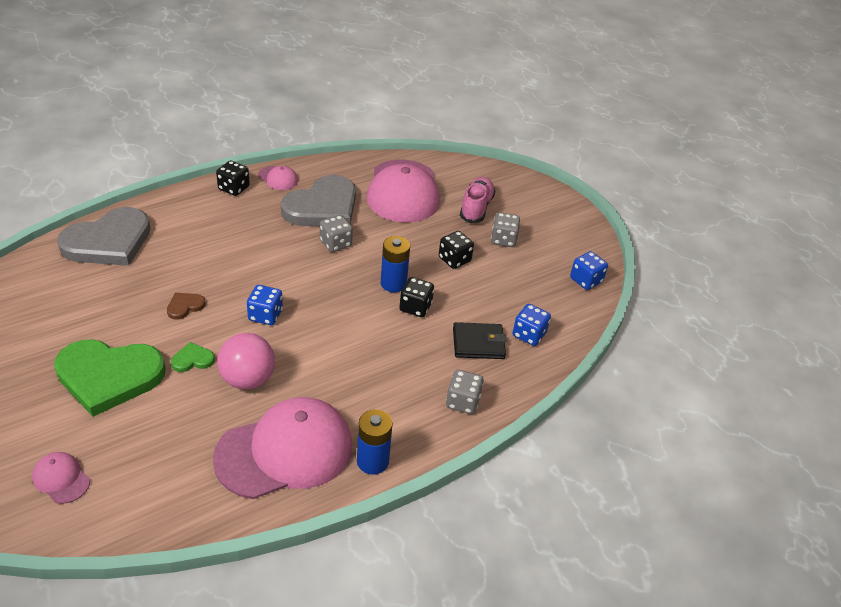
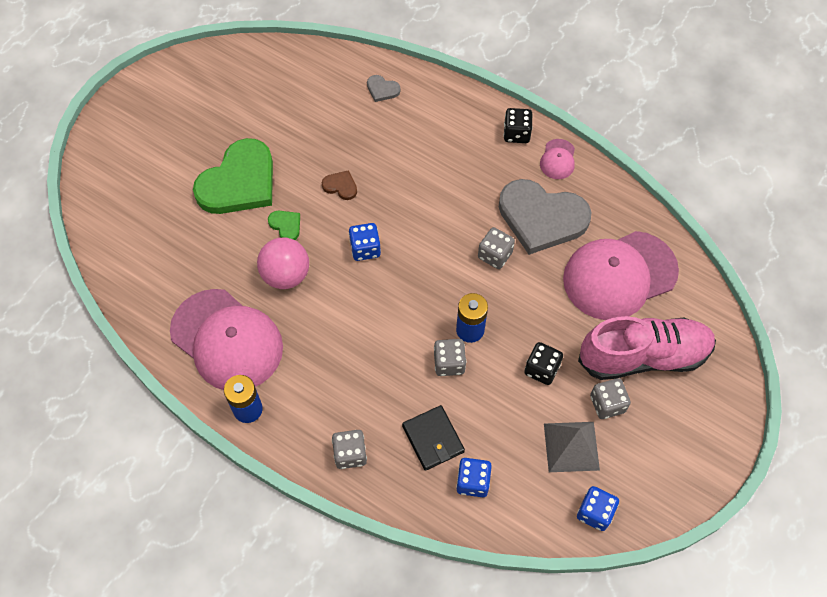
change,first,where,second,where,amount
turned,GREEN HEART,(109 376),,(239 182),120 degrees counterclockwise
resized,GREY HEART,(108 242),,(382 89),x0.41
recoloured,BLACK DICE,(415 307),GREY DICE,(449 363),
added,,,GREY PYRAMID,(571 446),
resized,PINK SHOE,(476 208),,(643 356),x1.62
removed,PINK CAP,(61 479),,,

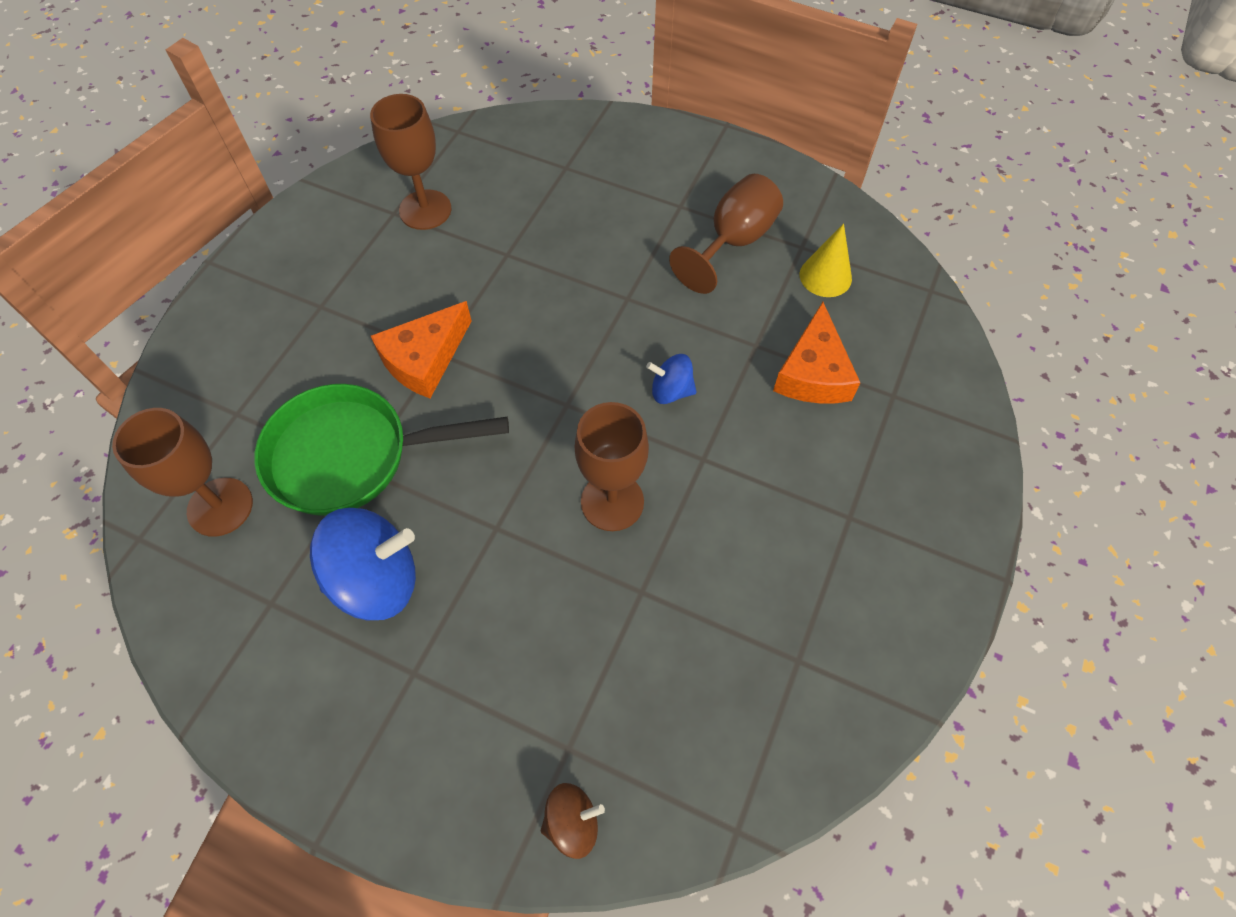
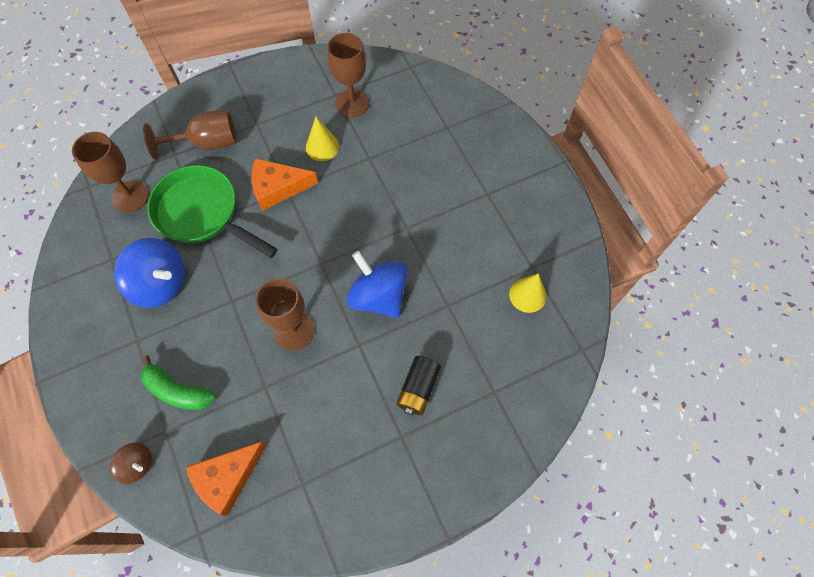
change,first,where,second,where,amount
added,,,GREEN BANANA,(177 391),
moved,BROWN GOBLET,(733 242),,(207 143),
moved,ORANGE CHEESE,(813 373),,(227 478),
added,,,YELLOW CONE,(322 147),
resized,BLUE SPINNING TOP,(671 391),,(378 296),x1.89
added,,,BLACK BATTERY,(418 389),

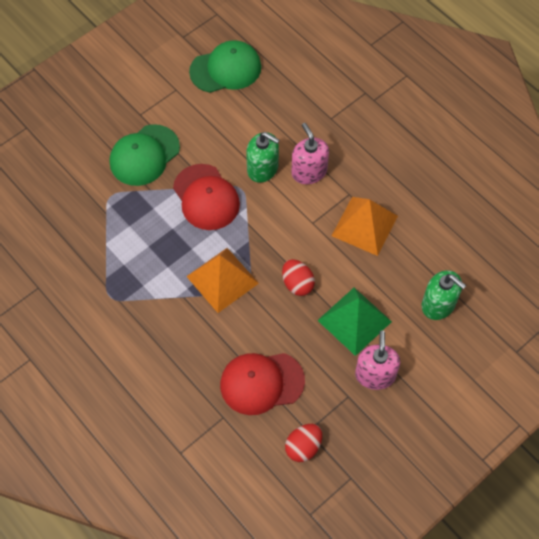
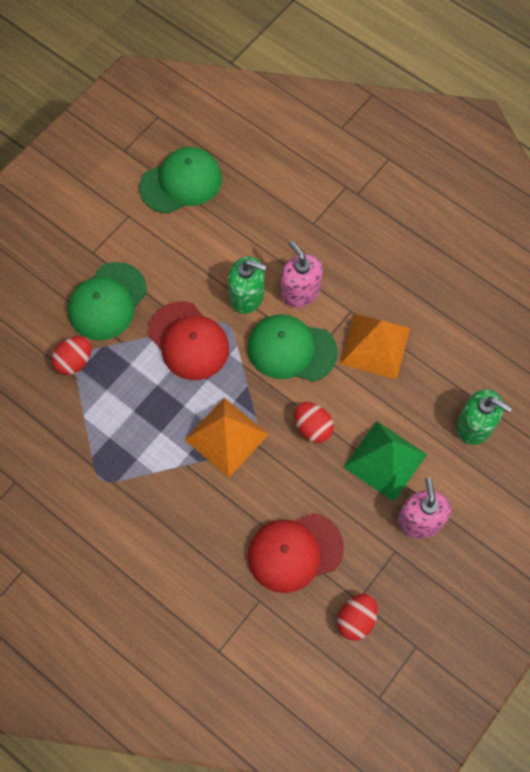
change,first,where,second,where,amount
added,,,RED EGG,(75 361),
added,,,GREEN CAP,(291 350),

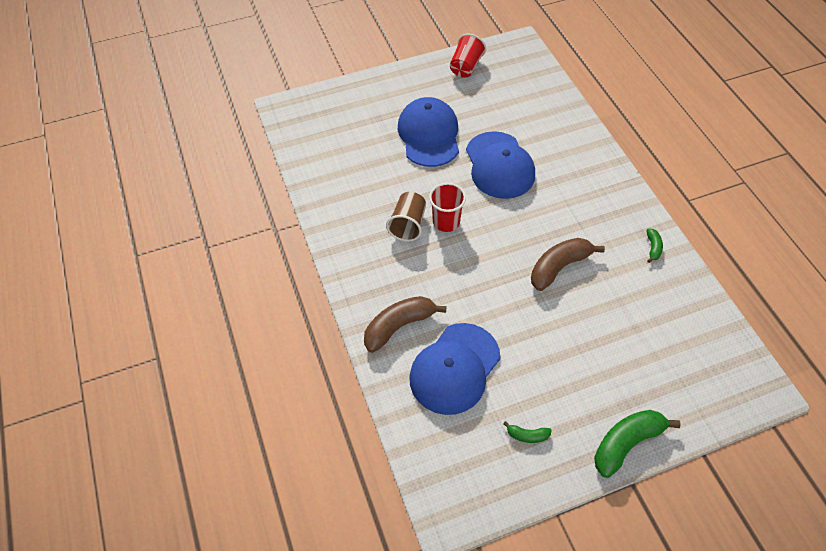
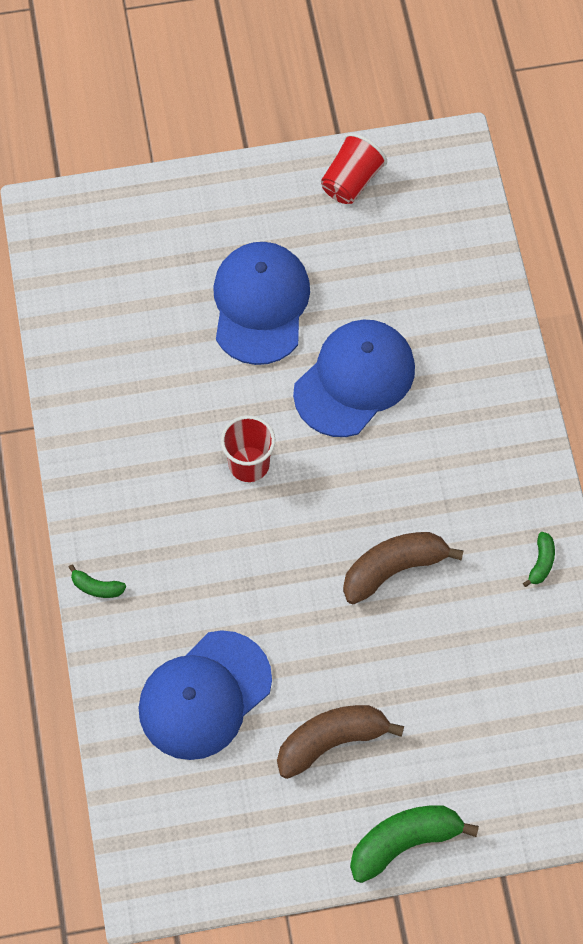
change,first,where,second,where,amount
moved,GREEN BANANA,(527 435),,(96 587),
moved,BROWN BANANA,(399 326),,(331 741),
turned,BLUE CAP,(499 165),,(354 380),135 degrees counterclockwise
removed,BROWN CUP,(408 225),,,

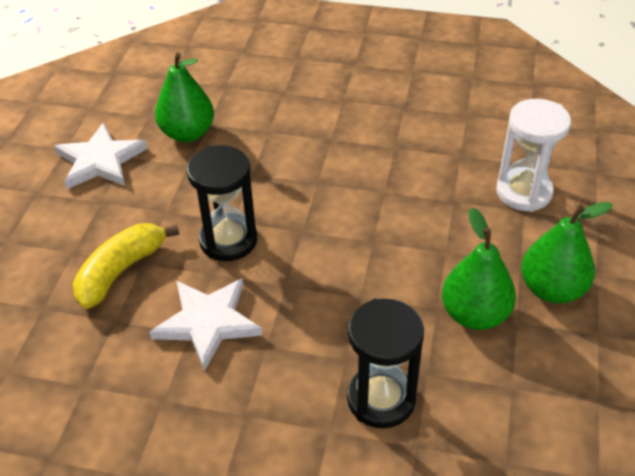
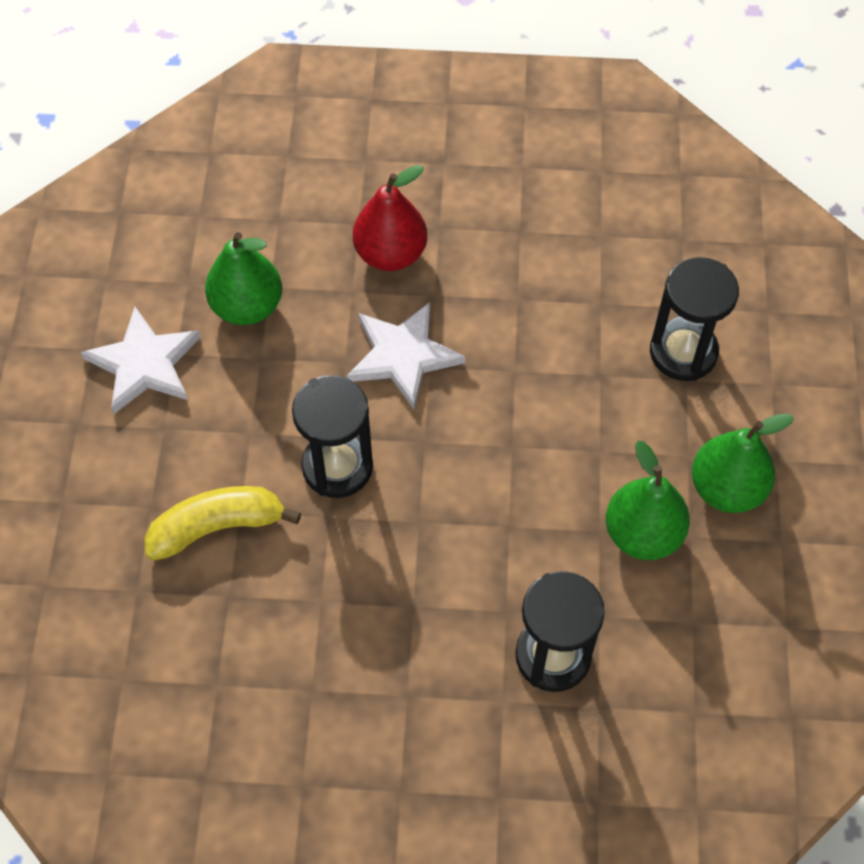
change,first,where,second,where,amount
turned,YELLOW BANANA,(121 271),,(217 527),45 degrees clockwise
moved,WHITE STAR,(208 322),,(403 356),
added,,,RED PEAR,(390 254),
recoloured,WHITE HOURGLASS,(523 192),BLACK HOURGLASS,(683 352),

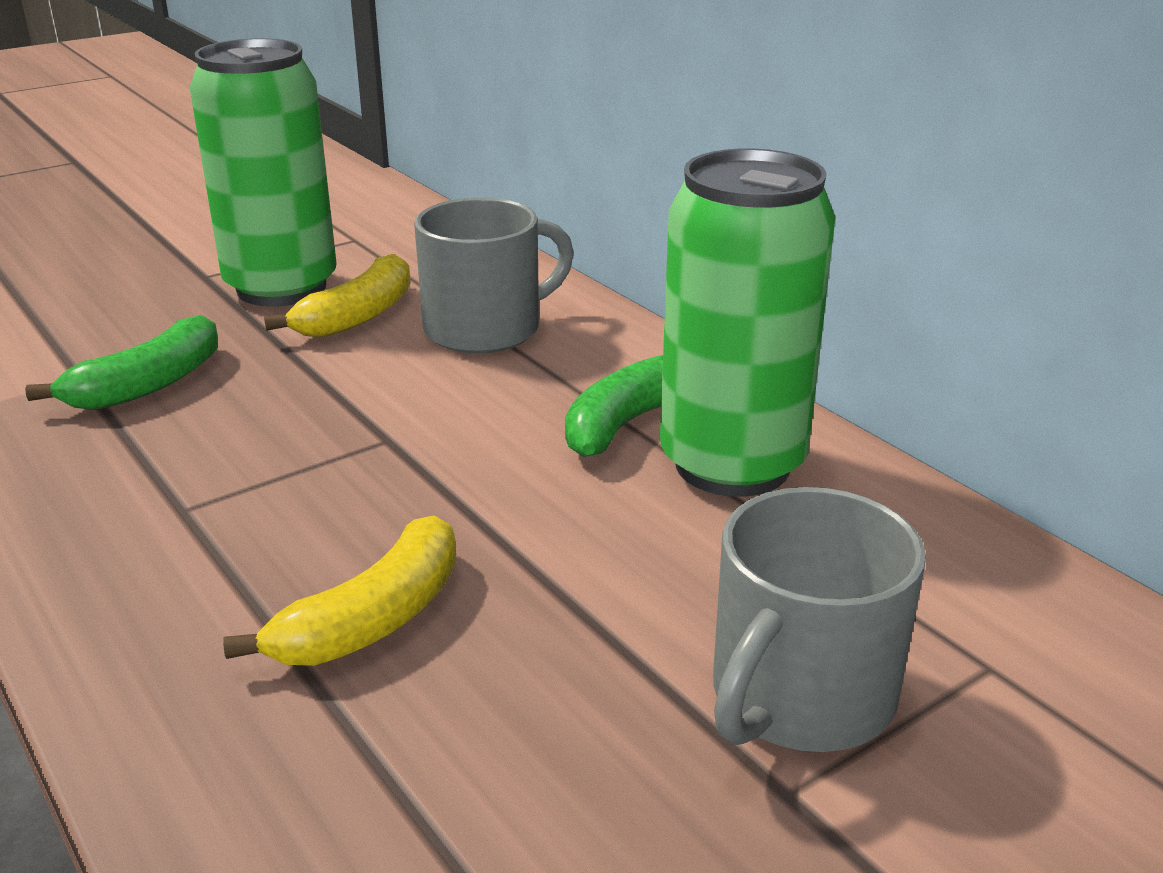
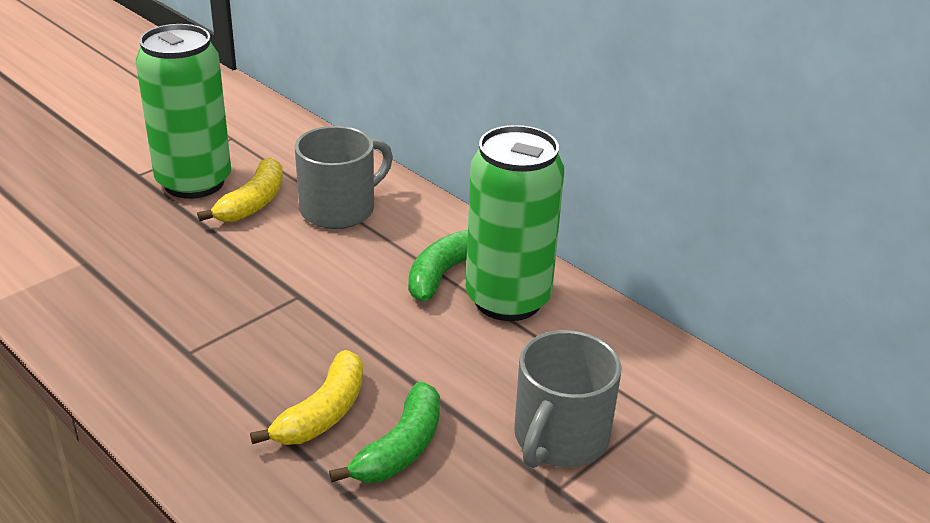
change,first,where,second,where,amount
moved,GREEN BANANA,(148 385),,(400 448),

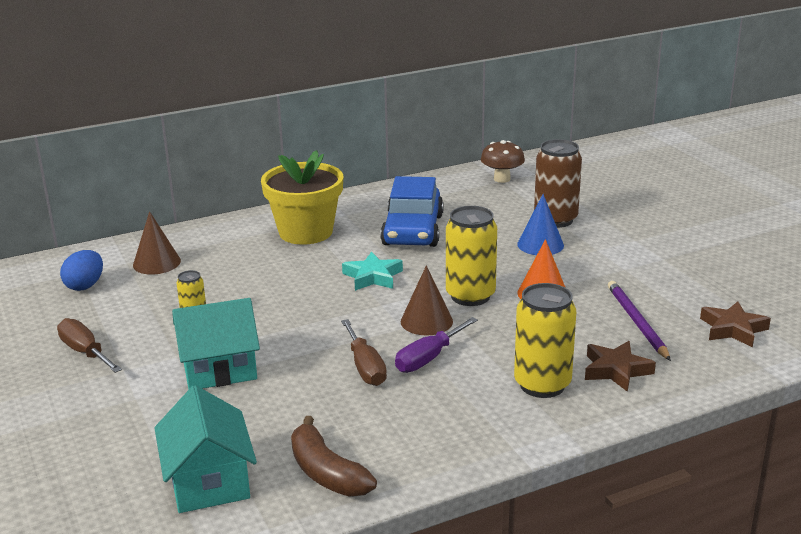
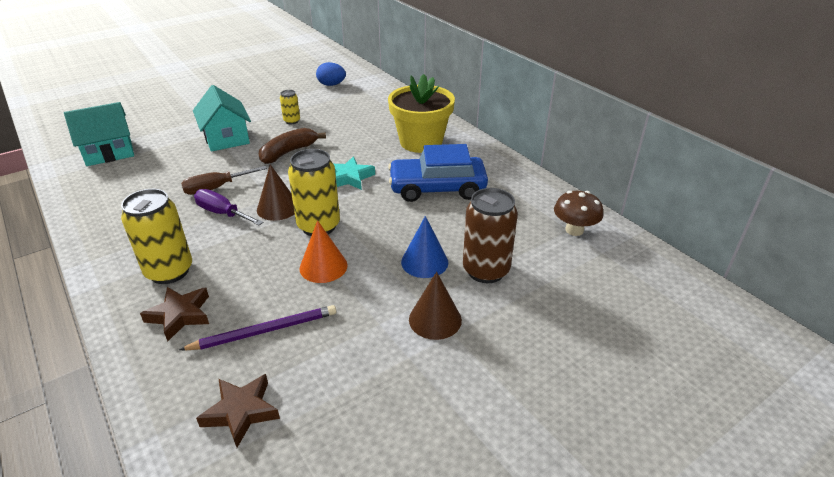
change,first,where,second,where,amount
moved,BROWN BANANA,(326 472),,(288 152),
moved,BROWN CONE,(156 263),,(435 319),
removed,BROWN SCREWDRIVER,(85 352),,,

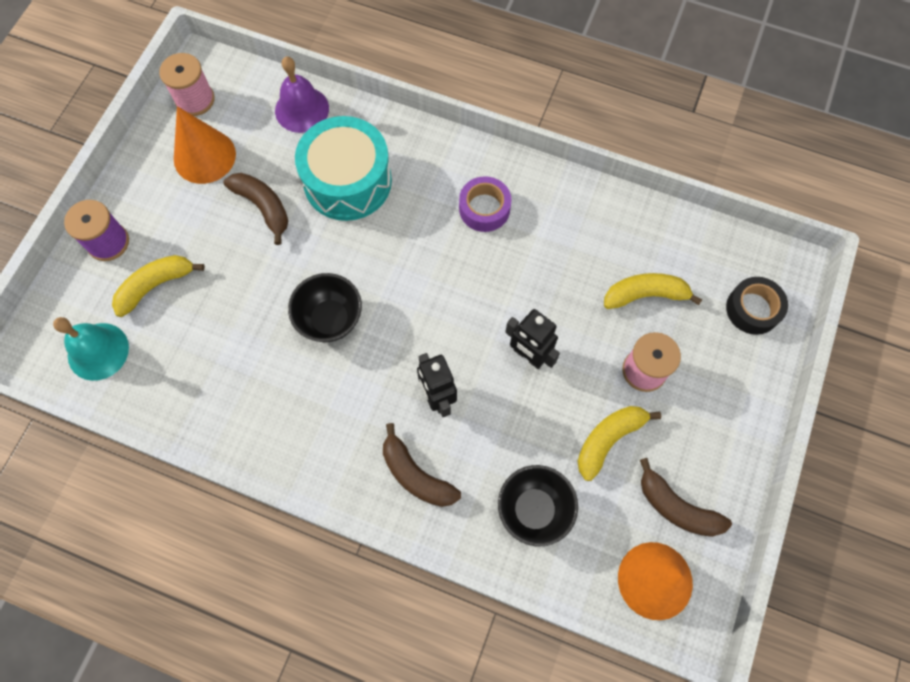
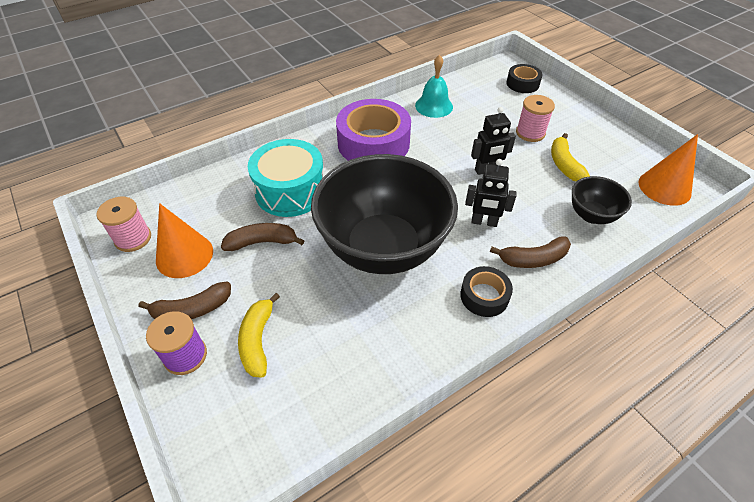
change,first,where,second,where,amount
moved,BROWN BANANA,(676 507),,(192 310),
resized,BLACK BOWL,(330 319),,(383 248),x2.25
resized,PURPLE TAPE,(484 209),,(373 143),x1.96
moved,TURQUOISE BELL,(98 351),,(434 106),
added,,,BLACK TAPE,(484 296),
removed,PURPLE BELL,(302 109),,,
removed,YELLOW BANANA,(645 295),,,

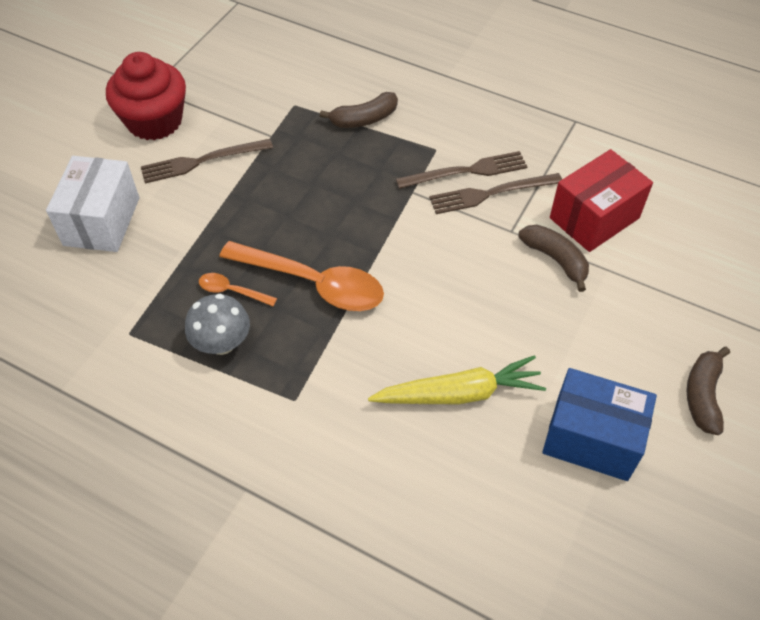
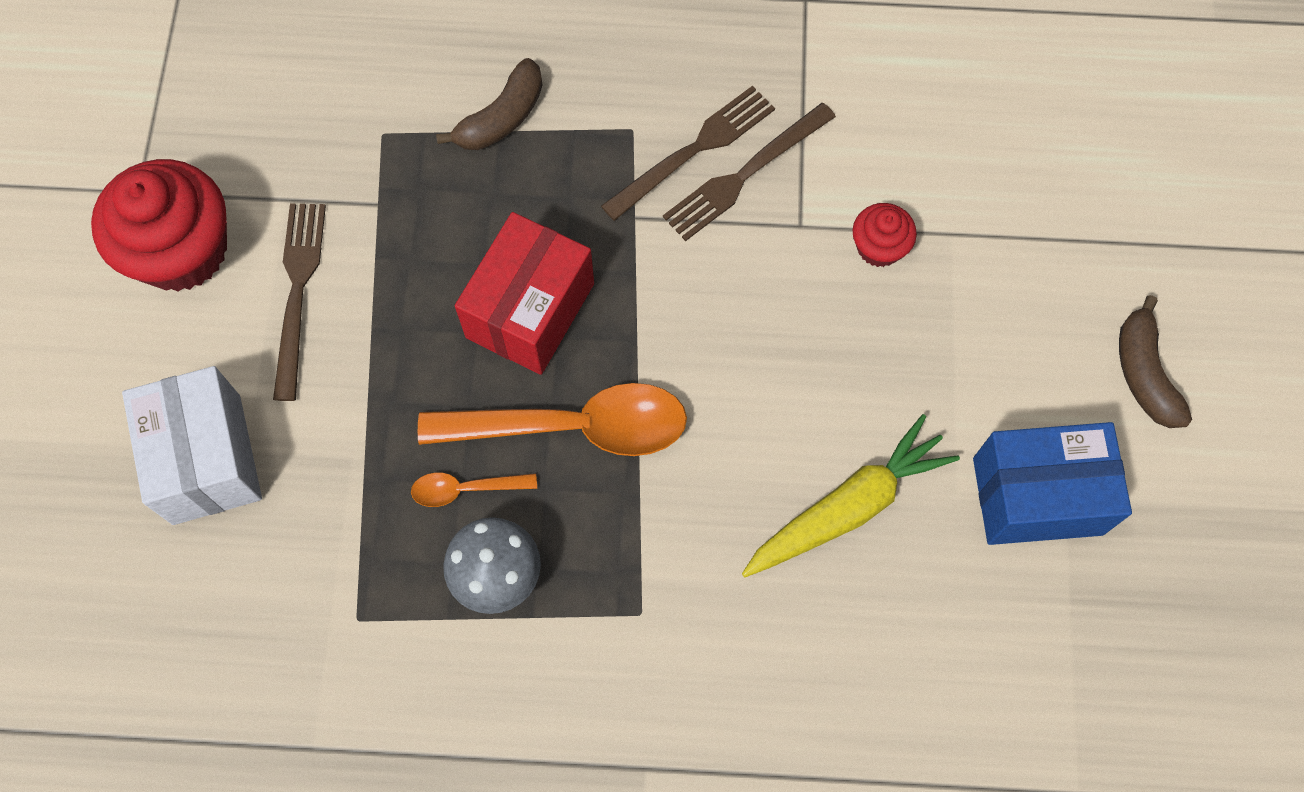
change,first,where,second,where,amount
turned,BROWN FORK,(202 161),,(298 292),135 degrees clockwise
moved,RED BOX,(594 218),,(530 310),
replaced,BROWN BANANA,(555 259),RED CUPCAKE,(879 247),

